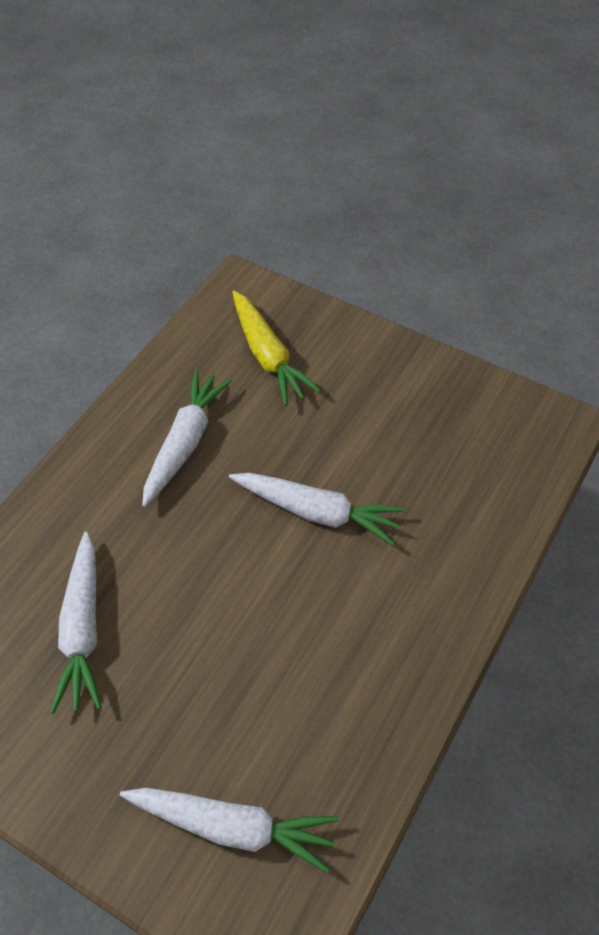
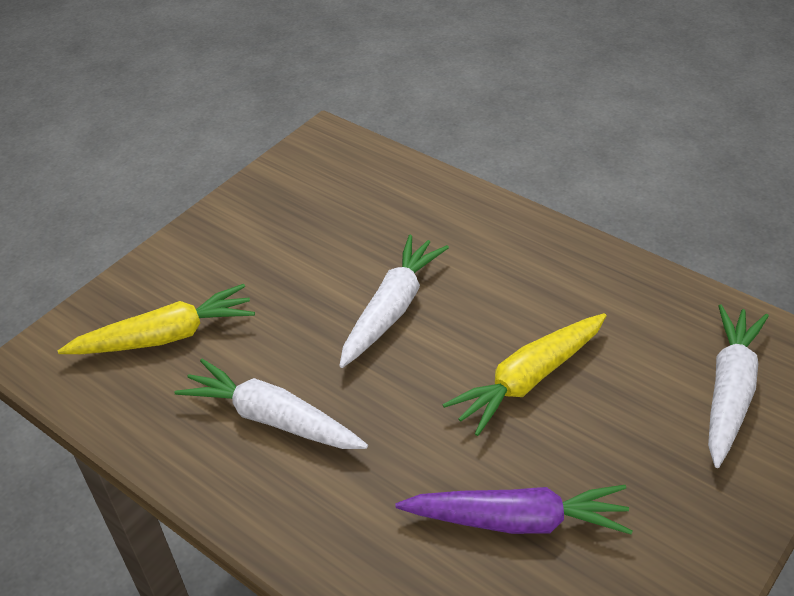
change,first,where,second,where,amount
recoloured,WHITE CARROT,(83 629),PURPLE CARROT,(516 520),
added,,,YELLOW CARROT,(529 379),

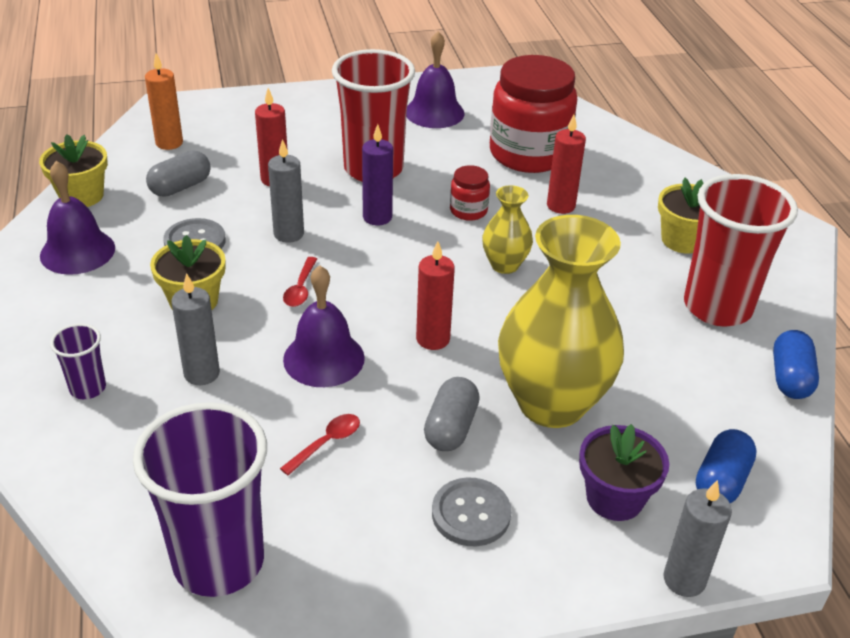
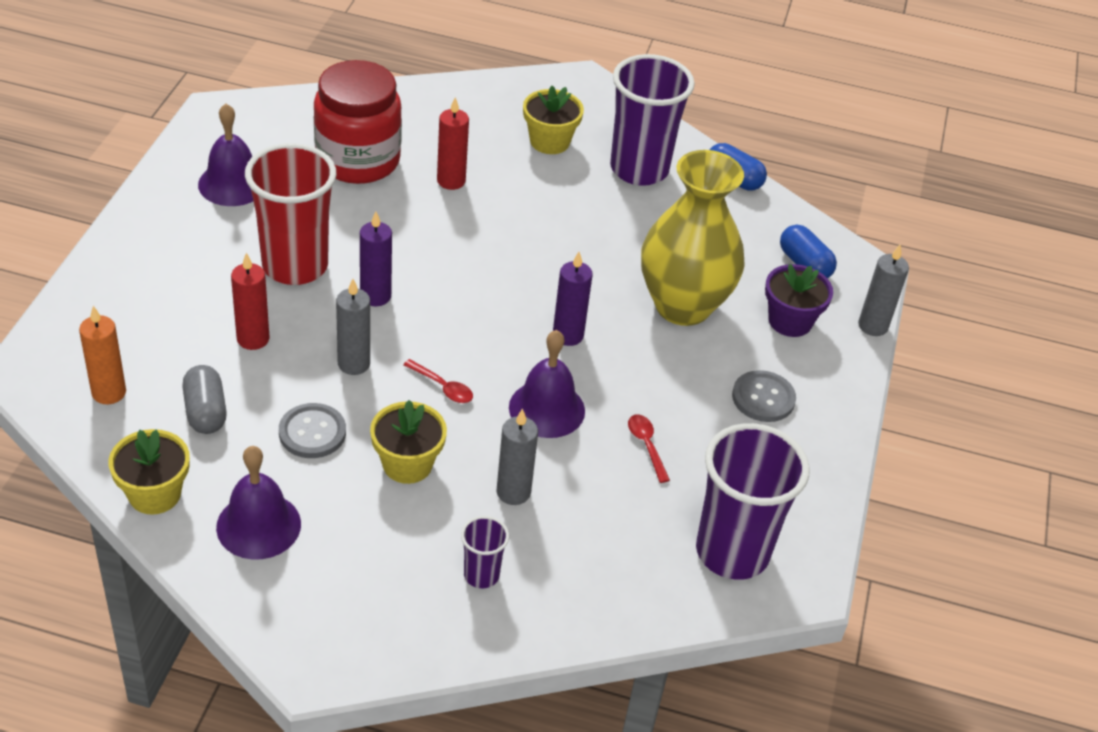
change,first,where,second,where,amount
recoloured,RED CANDLE,(433 339),PURPLE CANDLE,(568 335),
recoloured,RED CUP,(717 307),PURPLE CUP,(639 169),
removed,GREY CAPSULE,(451 428),,,
removed,RED JAR,(468 211),,,
removed,YELLOW VASE,(504 265),,,

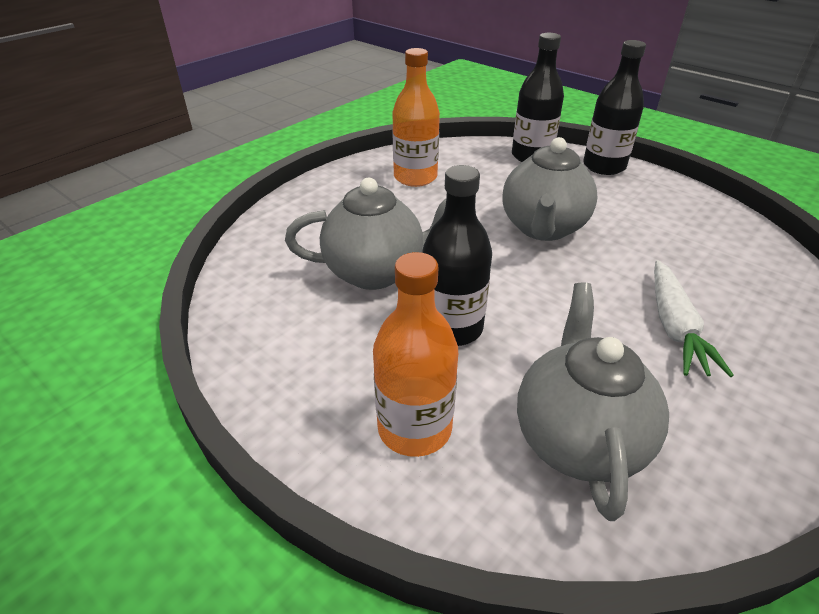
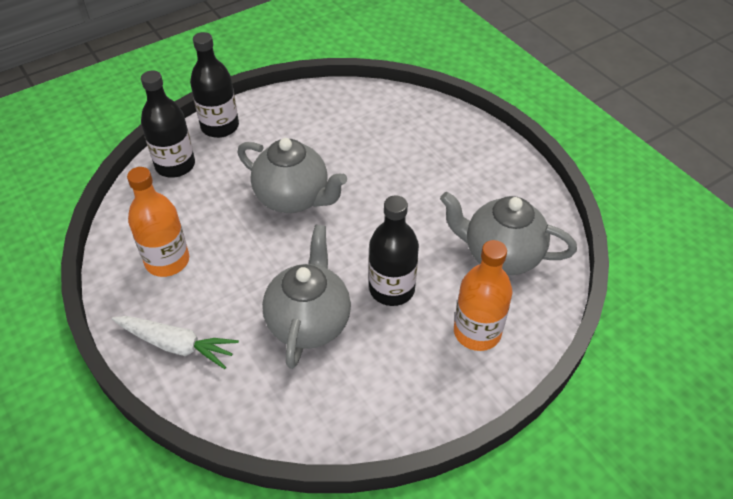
change,first,where,second,where,amount
moved,WHITE CARROT,(674 327),,(177 345),

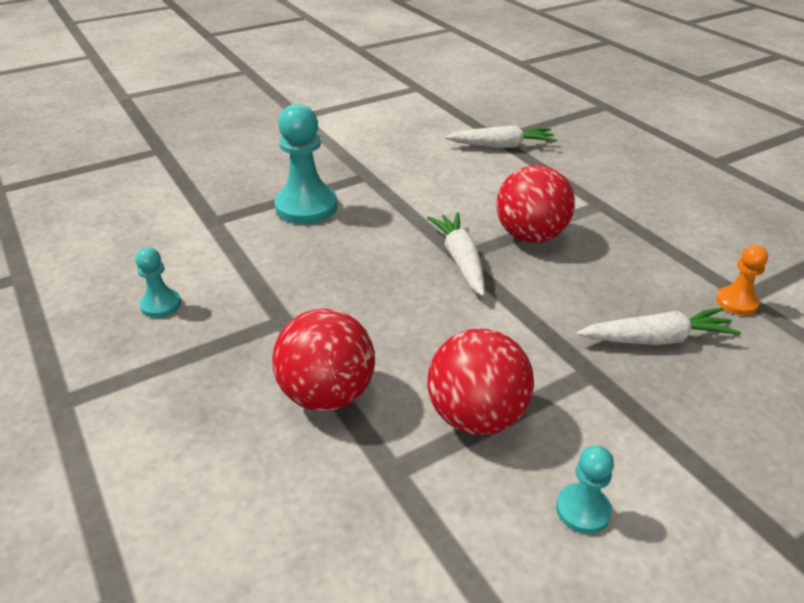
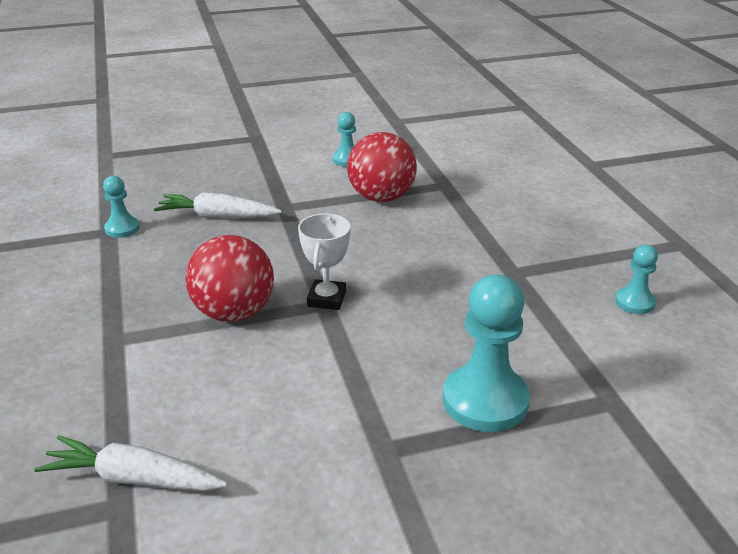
change,first,where,second,where,amount
recoloured,ORANGE PAWN,(736 302),TURQUOISE PAWN,(122 228),
replaced,WHITE CARROT,(460 260),WHITE TROPHY,(326 299),
removed,RED BALL,(327 394),,,

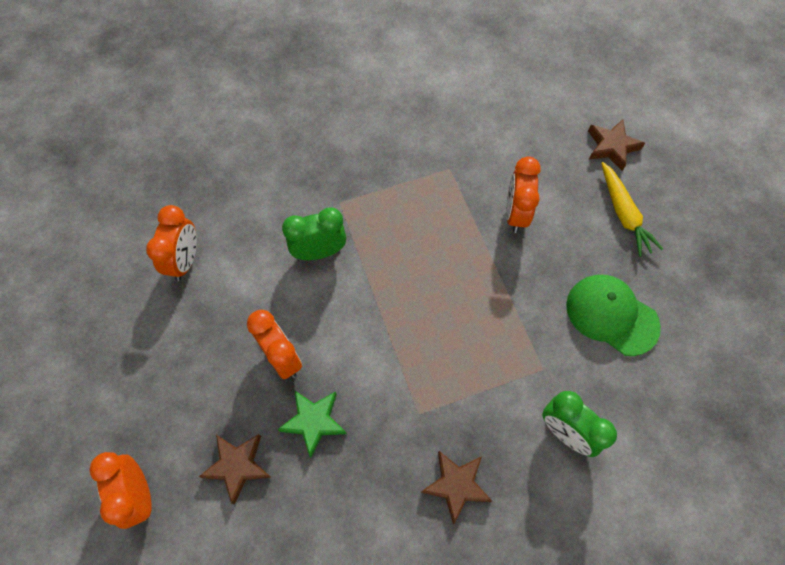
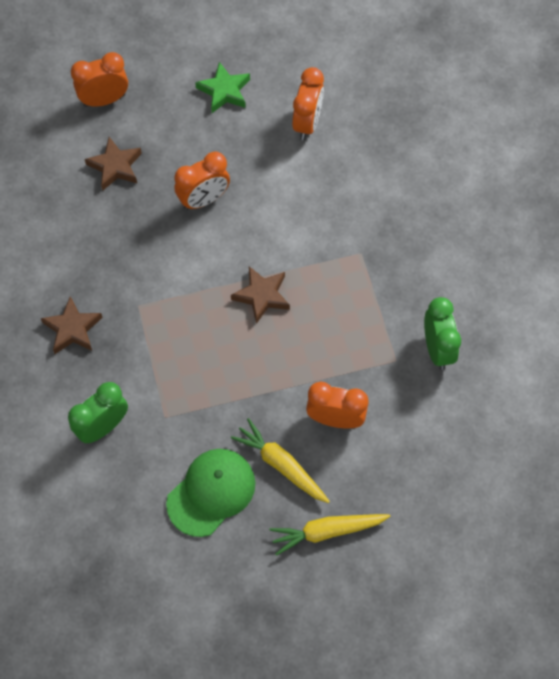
change,first,where,second,where,amount
moved,GREEN STAR,(314 421),,(224 91),
moved,BROWN STAR,(611 147),,(262 296),
added,,,YELLOW CARROT,(281 465),
turned,ORANGE CLOCK,(185 261),,(307 123),90 degrees counterclockwise
moved,GREEN CLOCK,(319 252),,(437 349),

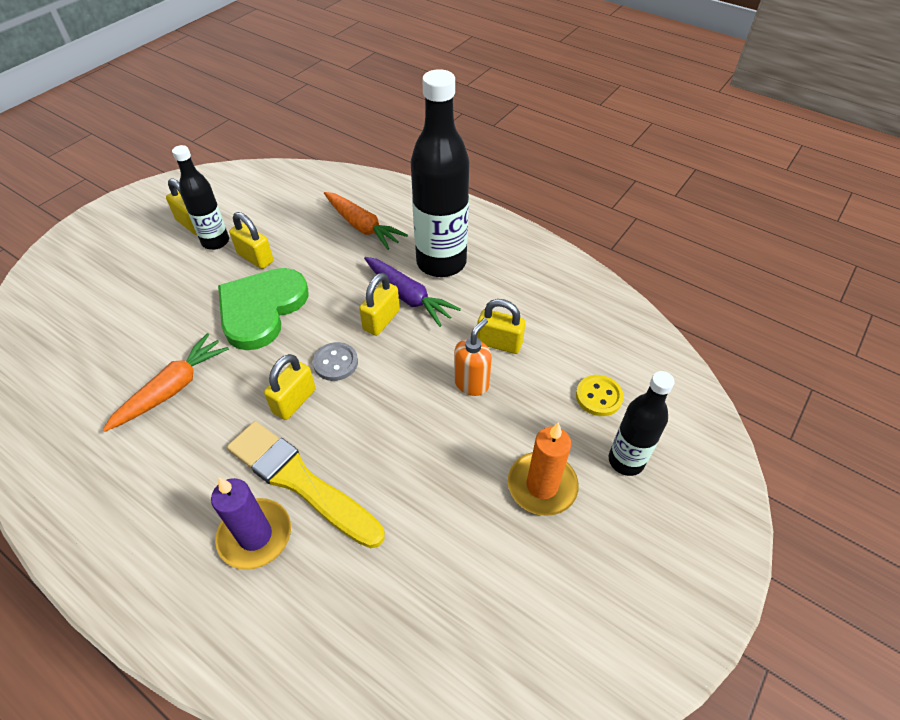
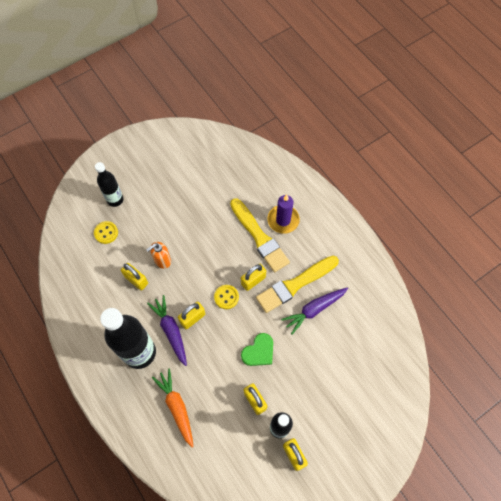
change,first,where,second,where,amount
recoloured,GREY BUTTON,(335 363),YELLOW BUTTON,(226 297),
resized,GREEN HEART,(261 309),,(259 351),x0.58
added,,,YELLOW BRUSH,(295 285),
recoloured,ORANGE CARROT,(172 388),PURPLE CARROT,(314 310),
removed,ORANGE CANDLE,(542 485),,,

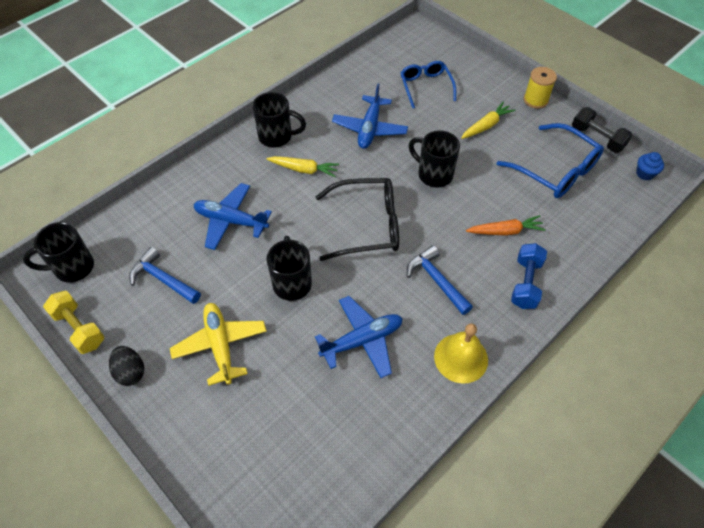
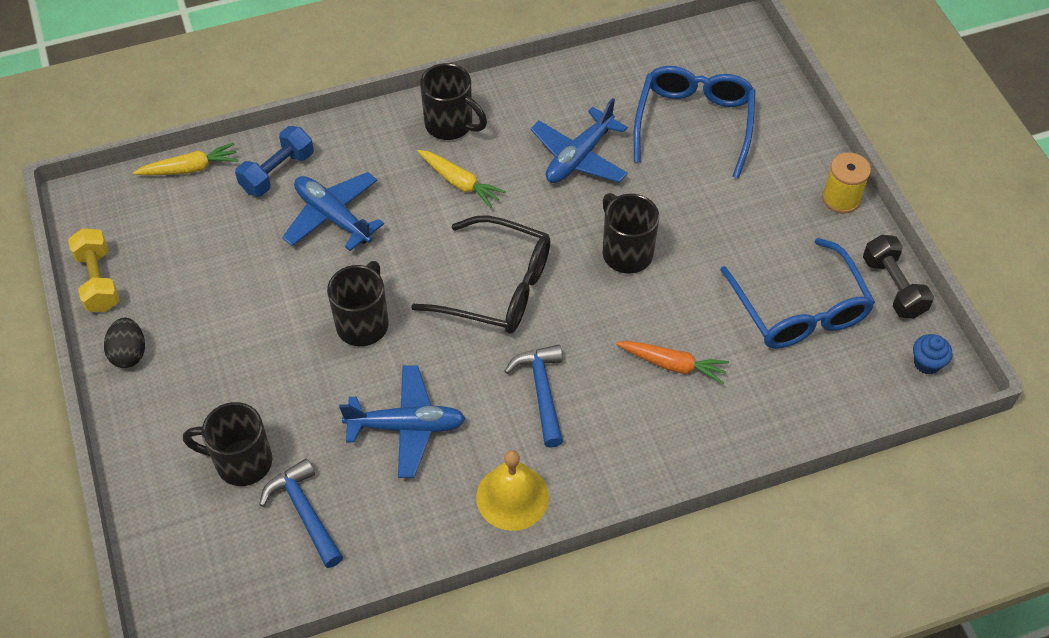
change,first,where,second,where,amount
moved,YELLOW CARROT,(486 126),,(189 168),
moved,BLACK MUG,(72 268),,(241 462),
moved,BLUE DUMBBELL,(525 283),,(277 172),
moved,BLUE HAMMER,(163 279),,(304 512),
resized,BLUE GLASSES,(426 87),,(694 123),x1.51
removed,YELLOW PLANE,(220 345),,,

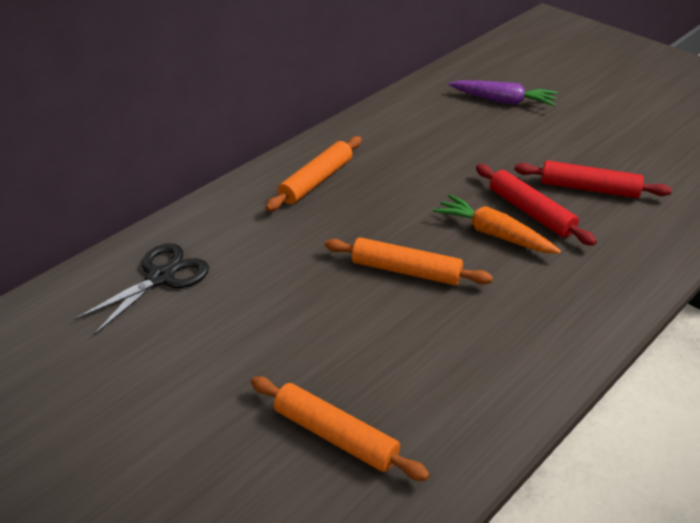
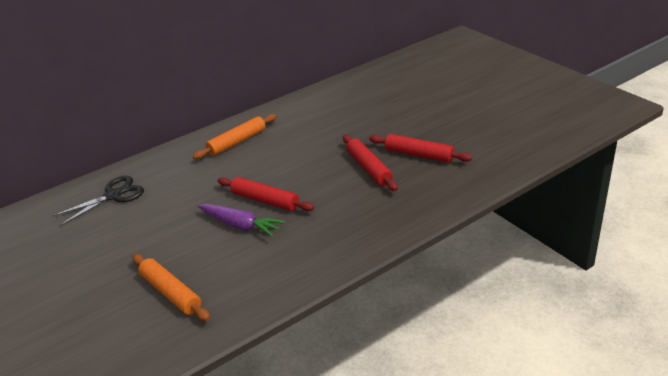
change,first,where,second,where,amount
moved,PURPLE CARROT,(503 101),,(241 225),
recoloured,ORANGE ROLLING PIN,(406 271),RED ROLLING PIN,(265 200),
removed,ORANGE CARROT,(494 234),,,

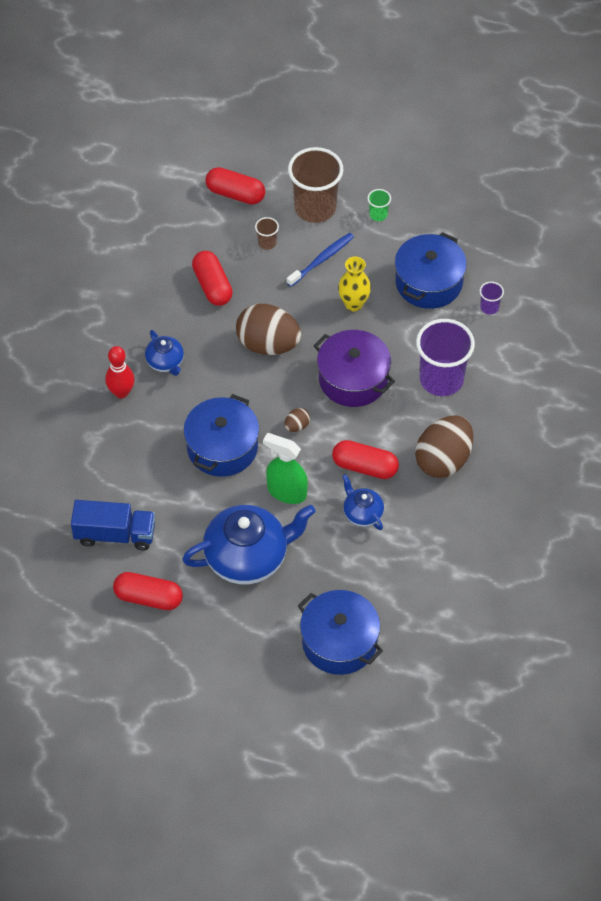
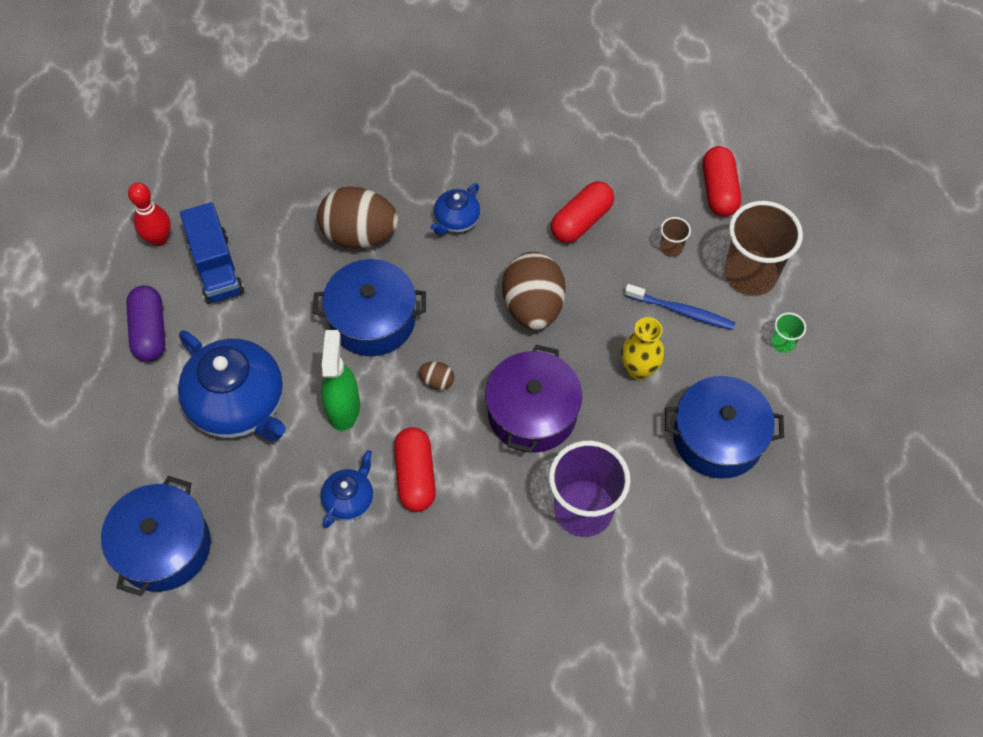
change,first,where,second,where,amount
recoloured,RED CAPSULE,(148 598),PURPLE CAPSULE,(150 331),
moved,RED BOWLING PIN,(121 392),,(159 239),
moved,BROWN EGG,(443 460),,(360 235),
removed,PURPLE CUP,(489 307),,,

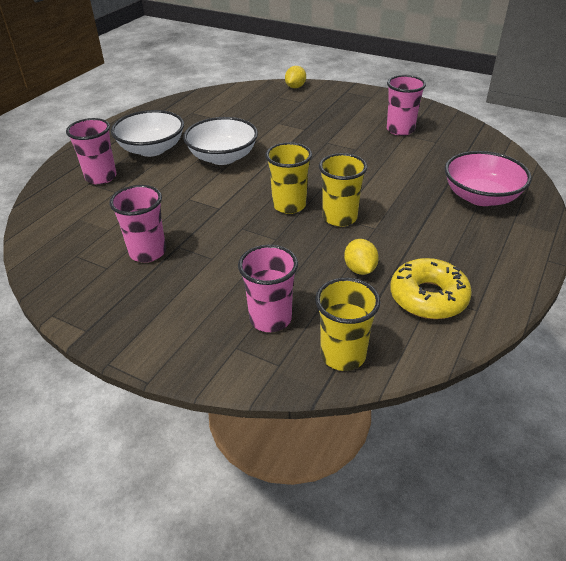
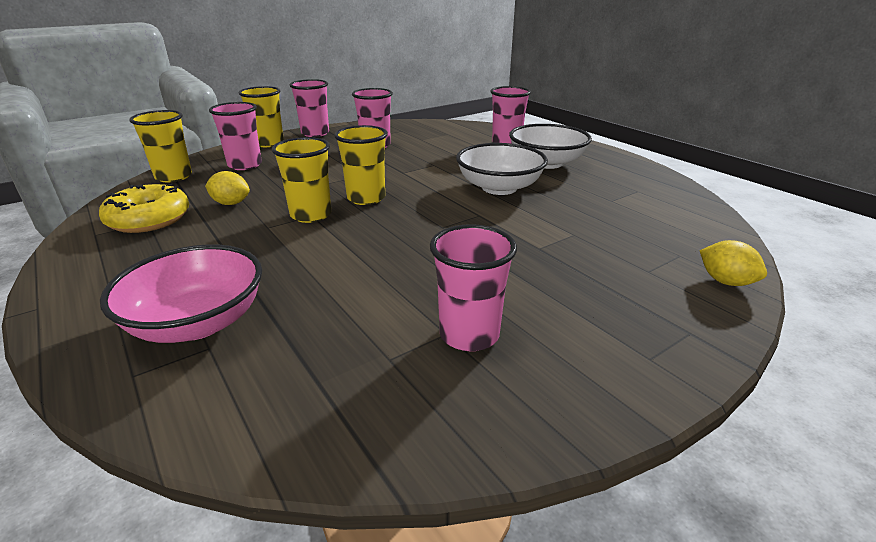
change,first,where,second,where,amount
added,,,YELLOW CUP,(269 143),
added,,,PINK CUP,(315 133),

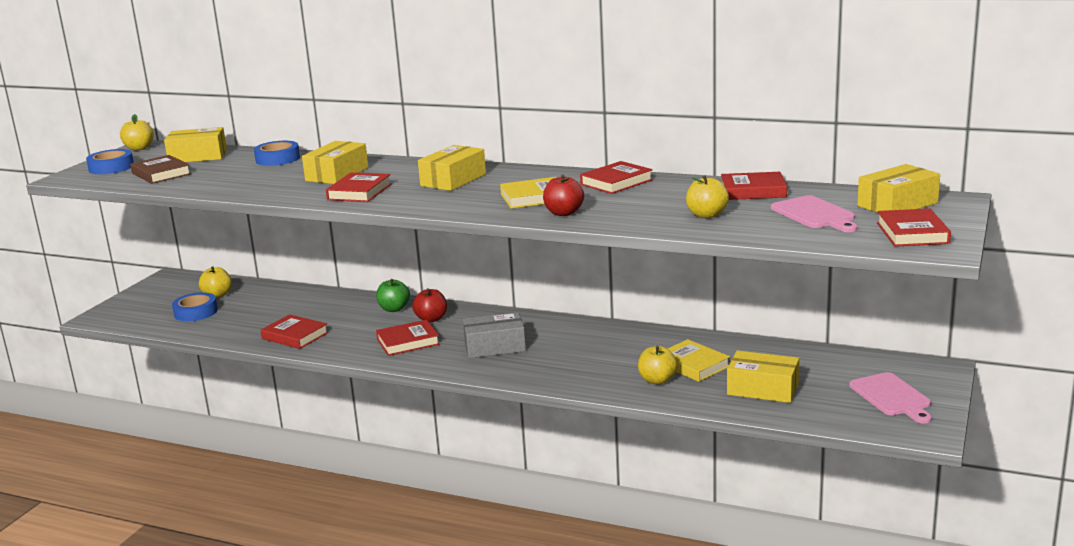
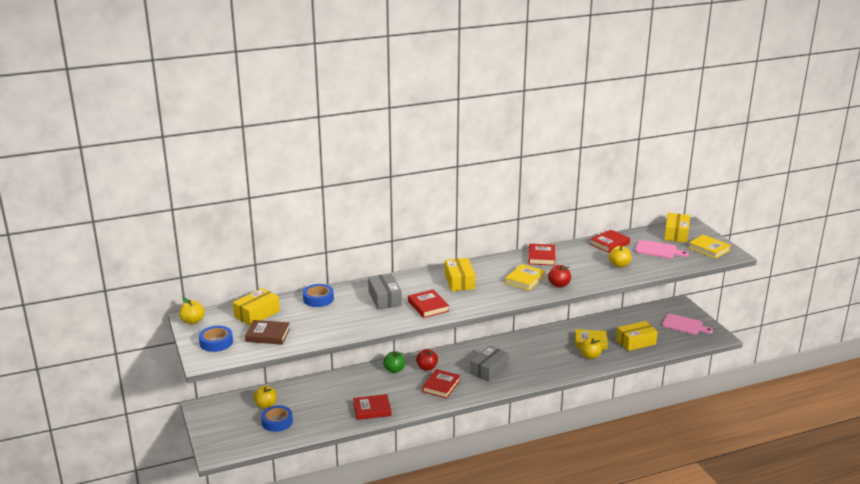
change,first,where,second,where,amount
recoloured,YELLOW BOX,(337 174),GREY BOX,(384 298),
recoloured,RED BOOK,(912 233),YELLOW BOOK,(709 249),

